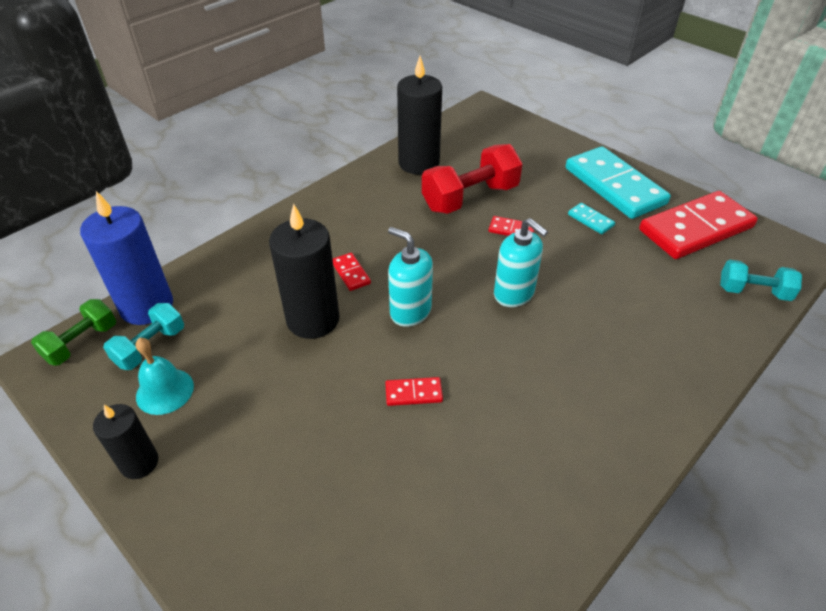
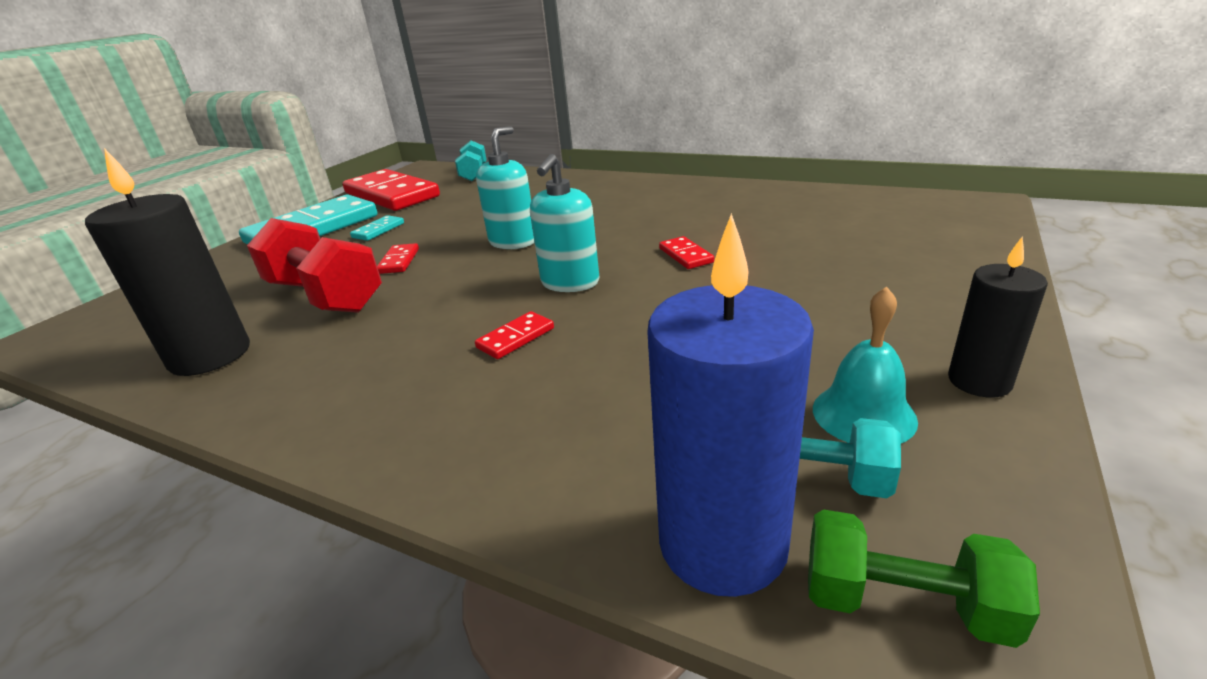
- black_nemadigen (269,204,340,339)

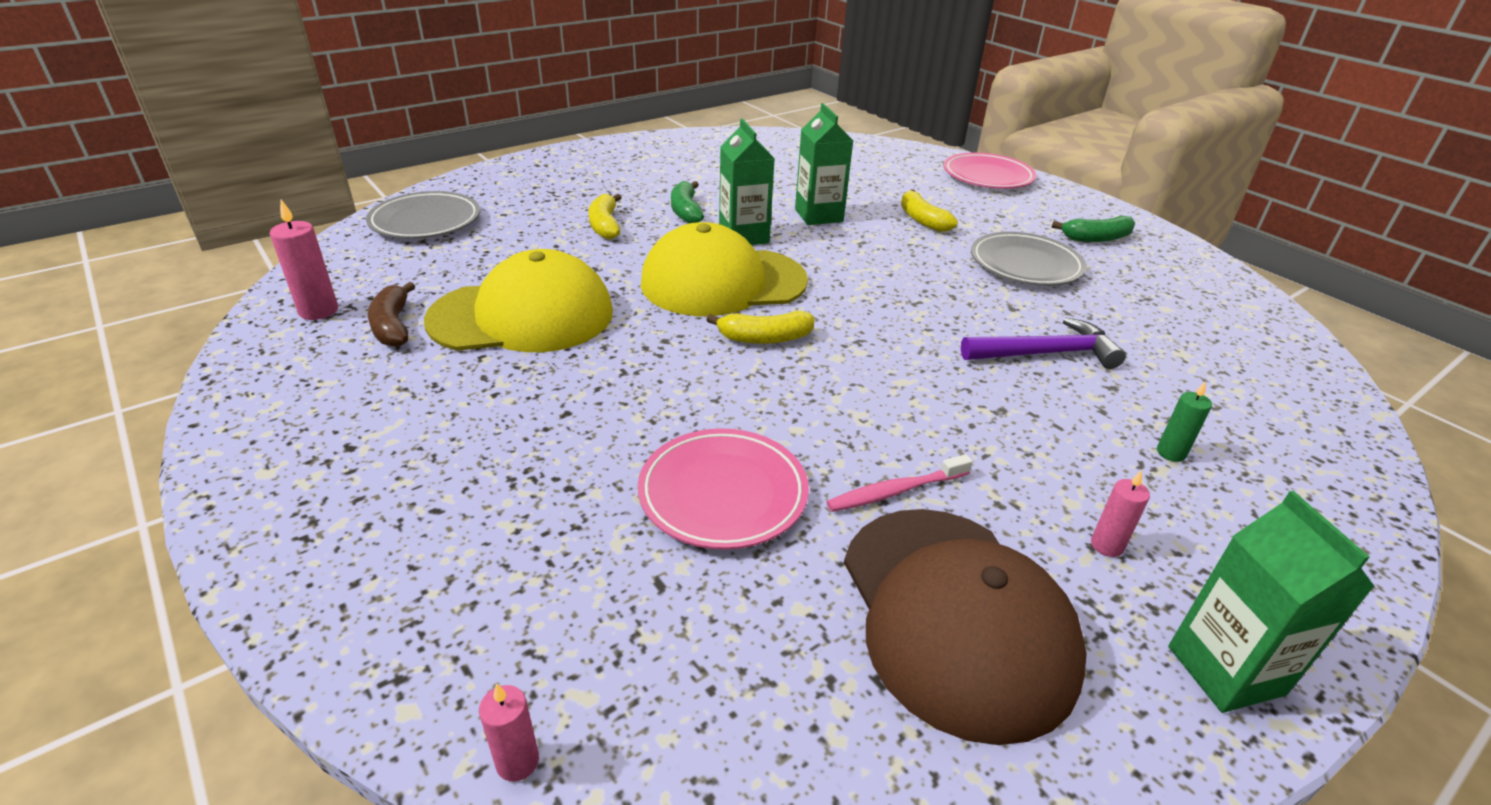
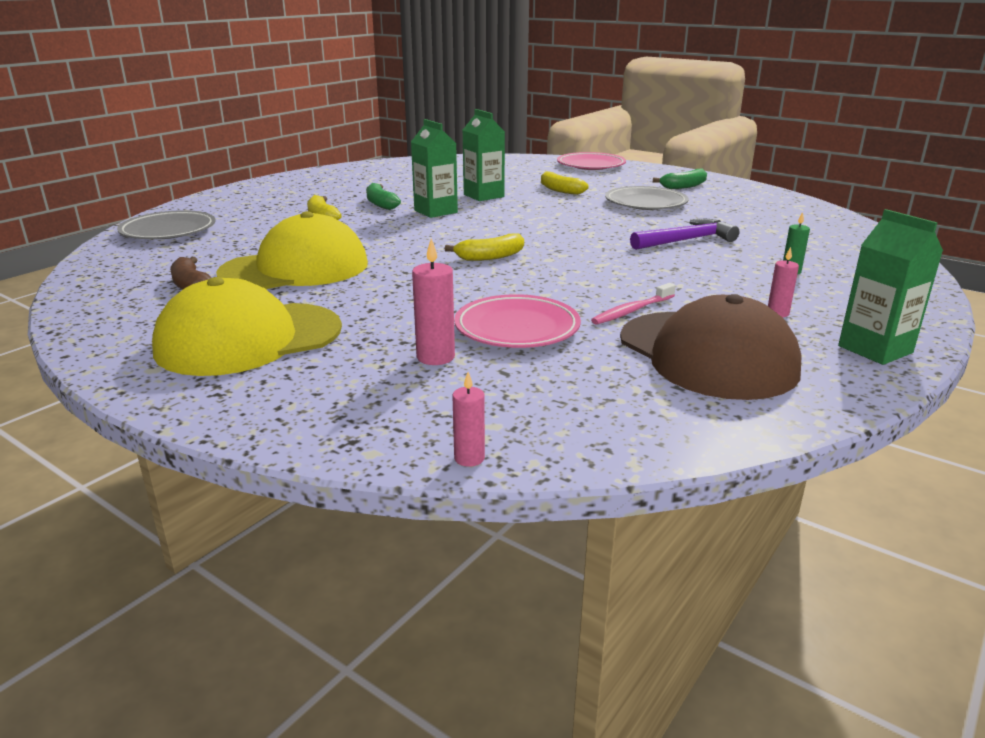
~ pink_nemadigen (270,200,338,320) to (412,238,455,365)
~ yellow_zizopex (641,222,808,316) to (152,277,342,376)

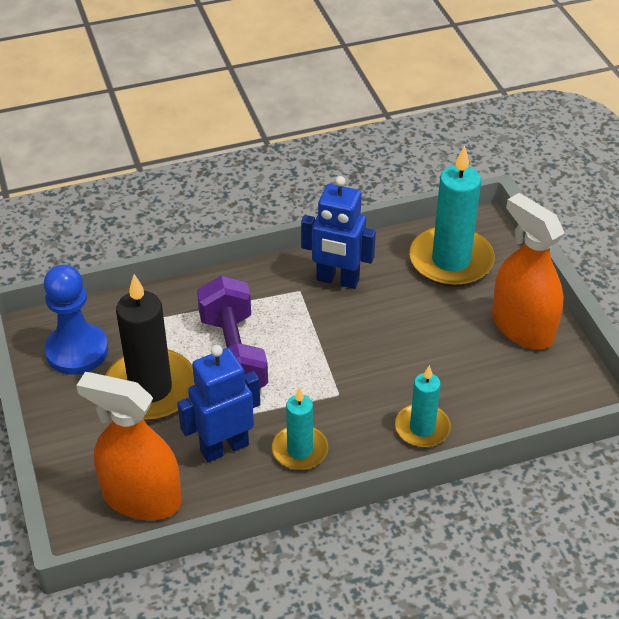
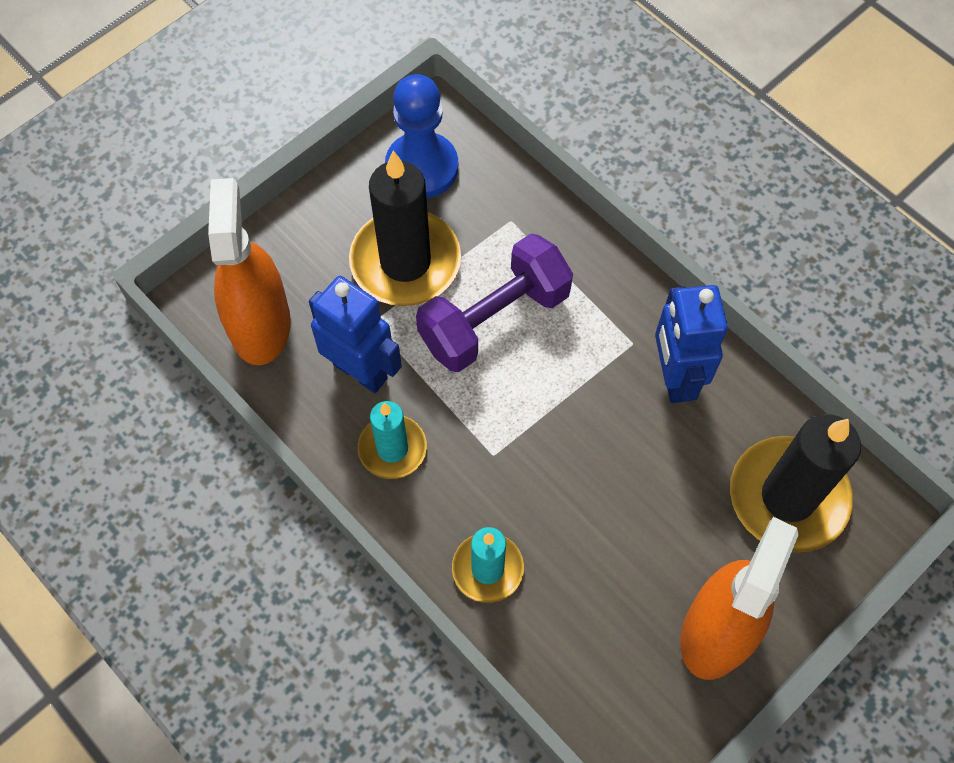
~ turquoise_nemadigen (409,145,495,287) to black_nemadigen (730,414,861,553)

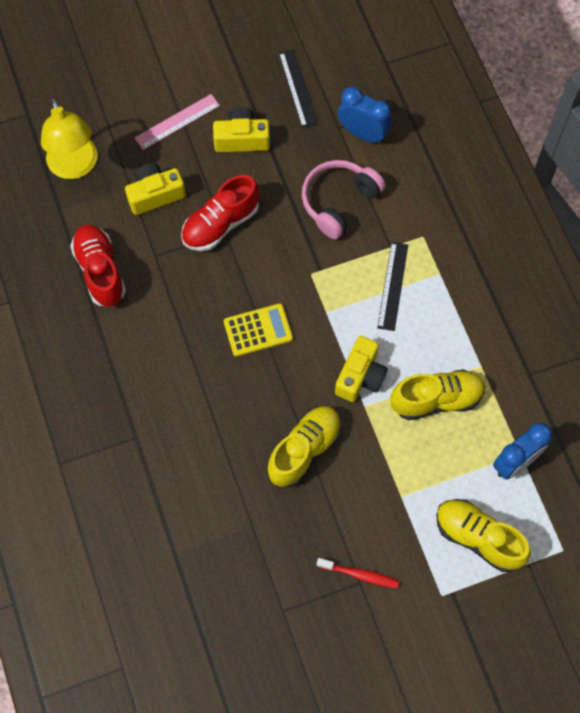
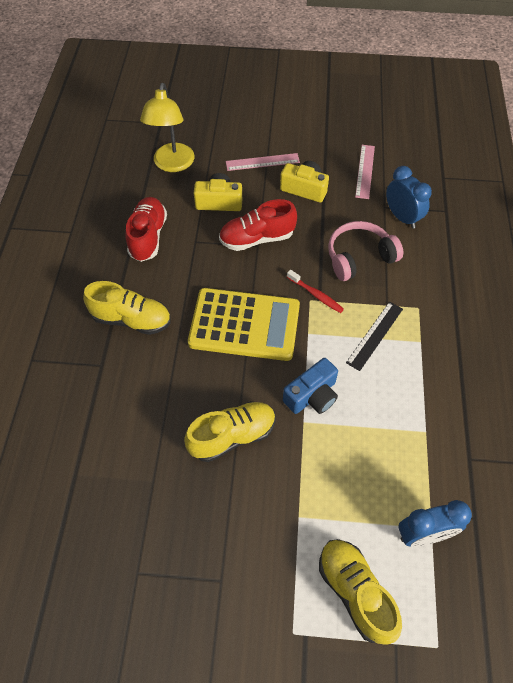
~ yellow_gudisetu (224,303,293,357) = (188,288,300,361) x1.87
~ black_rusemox (279,50,318,128) to pink_rusemox (355,145,375,199)
~ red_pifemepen (316,558,399,588) to (287,269,344,313)
~ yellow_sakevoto (335,336,388,402) to blue_sakevoto (283,358,338,414)
~ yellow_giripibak (391,369,486,420) to (83,281,171,335)

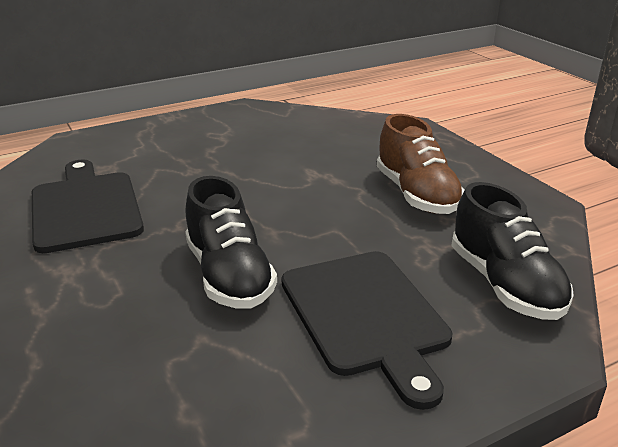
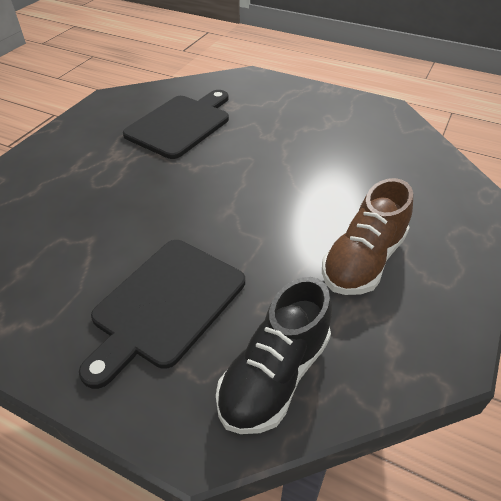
- black_giripibak (185,176,277,309)

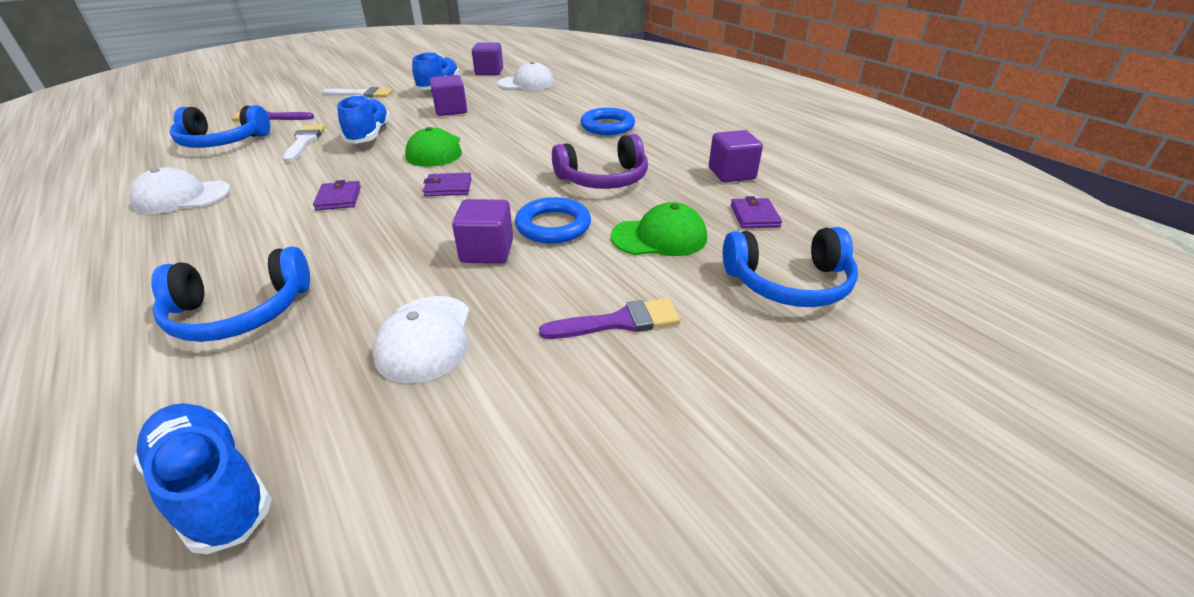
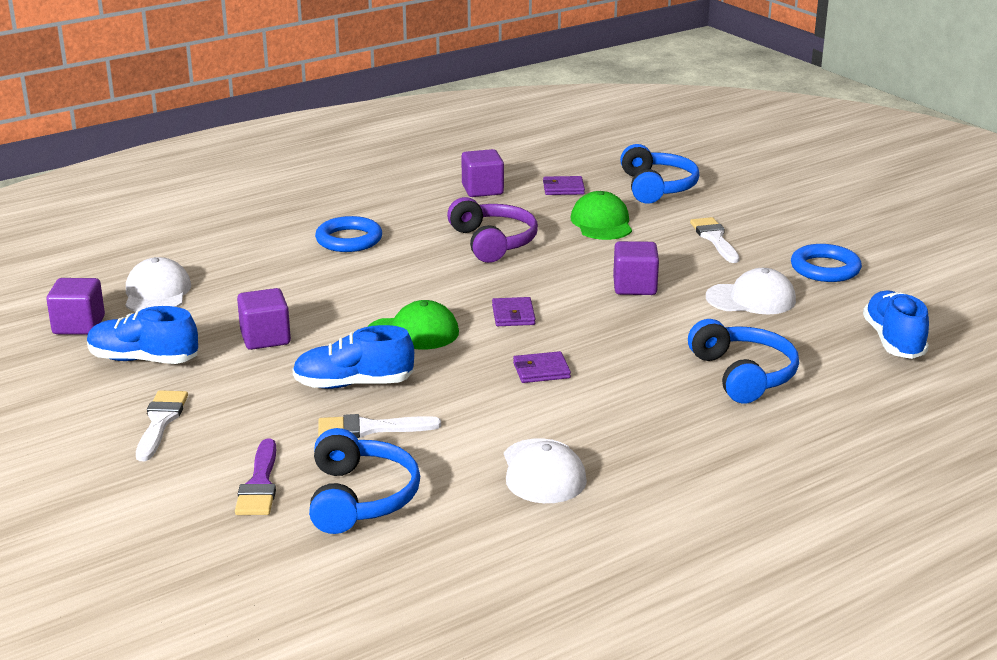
~ blue_giripibak (133,403,272,554) = (863,290,929,359) 135 degrees clockwise
~ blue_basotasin (515,197,591,244) to (791,244,862,282)
~ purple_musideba (539,298,680,339) to white_musideba (690,217,740,263)

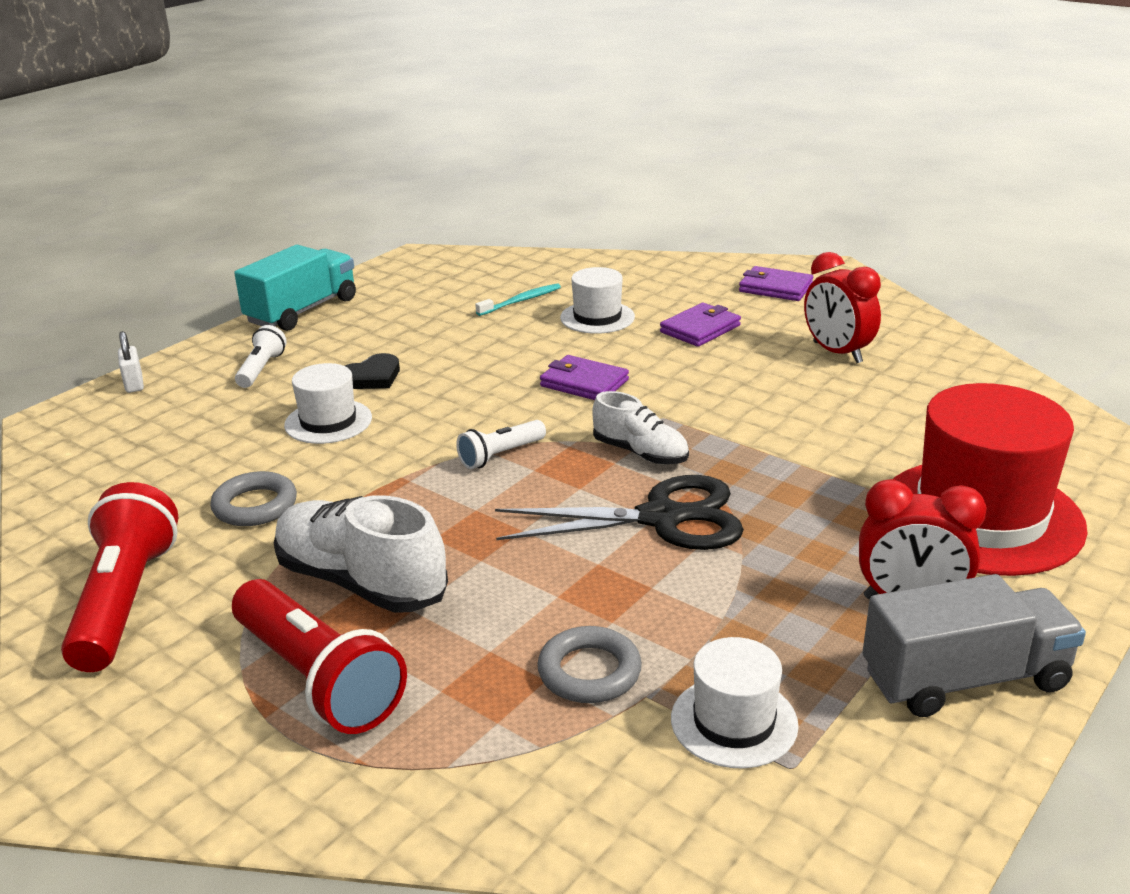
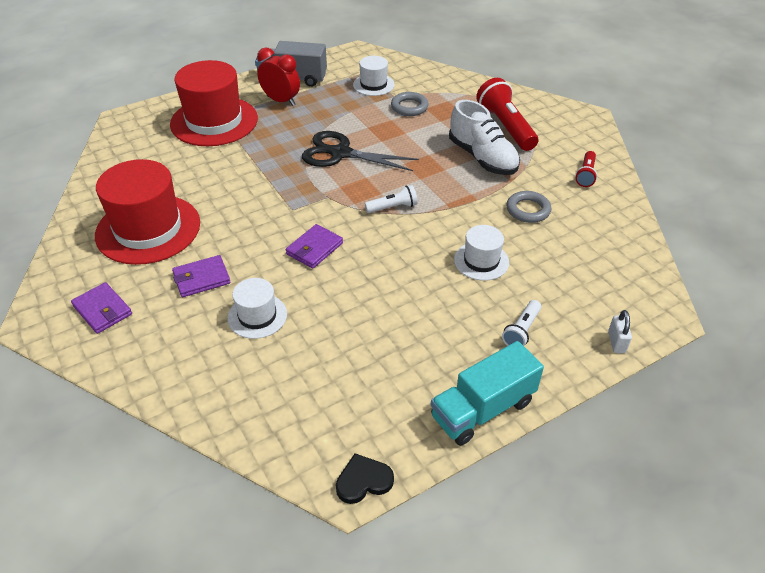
~ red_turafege (61,482,179,672) = (575,151,597,187) x0.53
~ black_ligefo (345,353,400,389) to (336,453,394,504)
- turquoise_pifemepen (475,283,561,316)
~ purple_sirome (540,355,629,400) = (286,224,343,269) 75 degrees clockwise
- white_giripibak (592,391,689,464)
~ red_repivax (804,252,881,363) to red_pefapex (95,159,200,265)

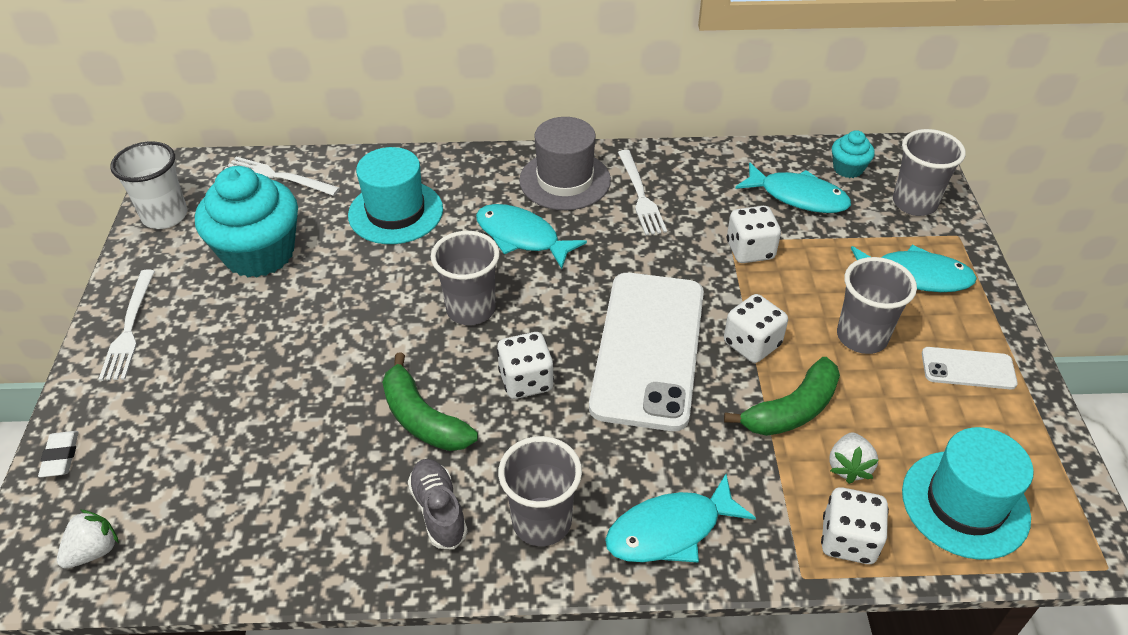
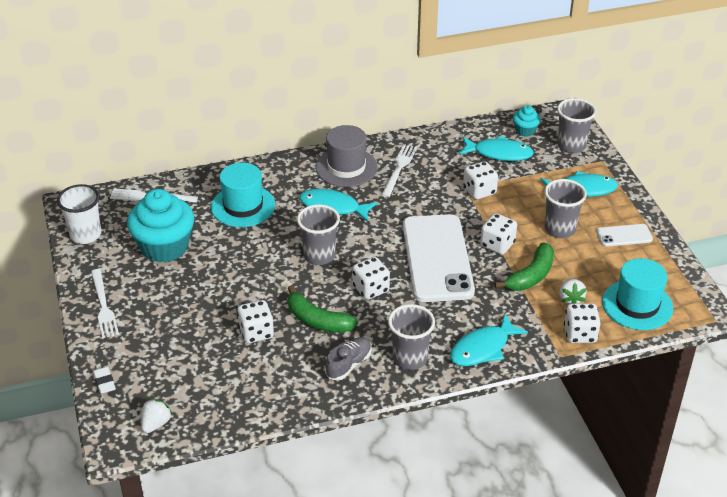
~ grey_giripibak (408,459,468,549) = (325,337,372,380) 75 degrees clockwise
~ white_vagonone (618,150,667,235) = (381,144,417,197) 135 degrees counterclockwise
+ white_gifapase (237,300,274,343)

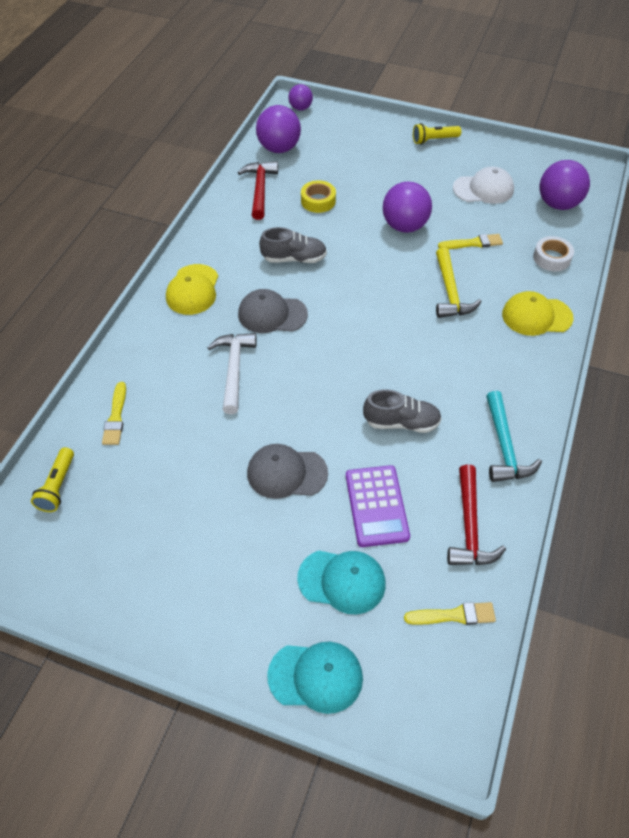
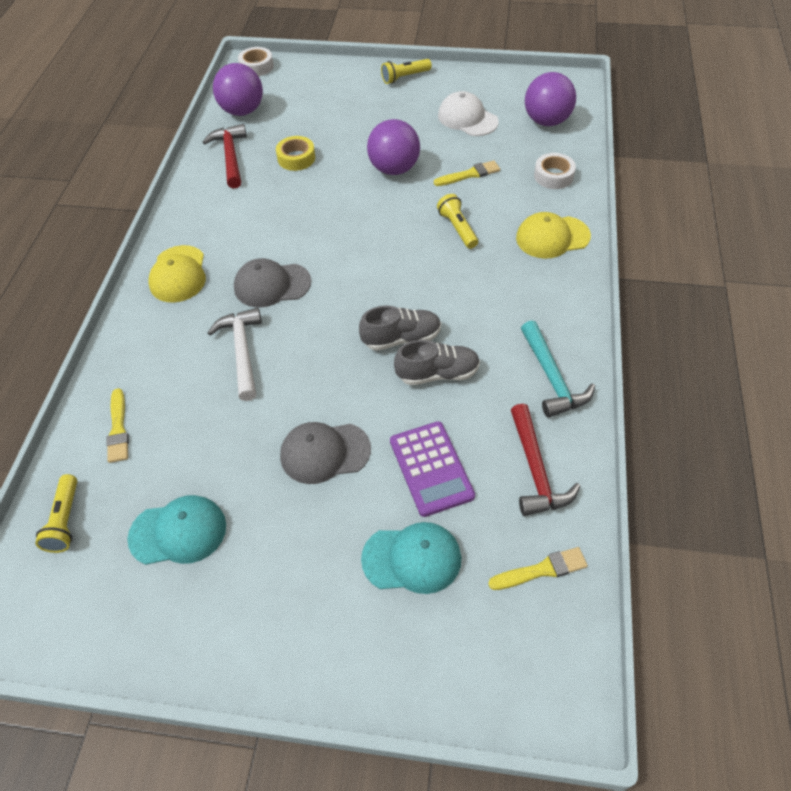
~ grey_giripibak (259,227,327,263) to (359,306,441,351)
~ turquoise_zizopex (267,642,363,714) to (127,495,226,565)
~ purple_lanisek (288,84,313,111) to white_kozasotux (238,47,274,76)
~ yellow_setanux (436,247,482,318) to yellow_turafege (437,194,478,249)
~ white_zizopex (453,167,514,204) = (438,91,498,136) 120 degrees counterclockwise

